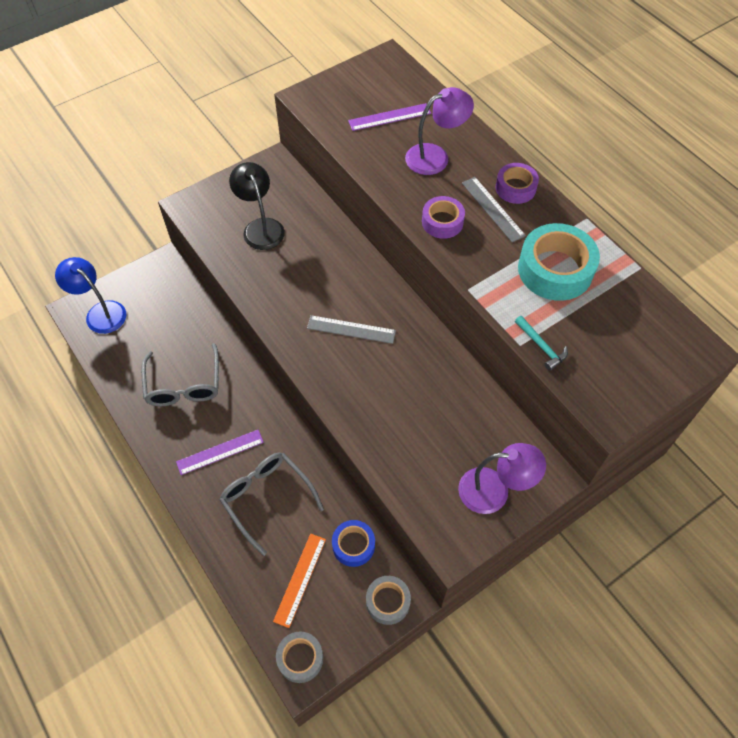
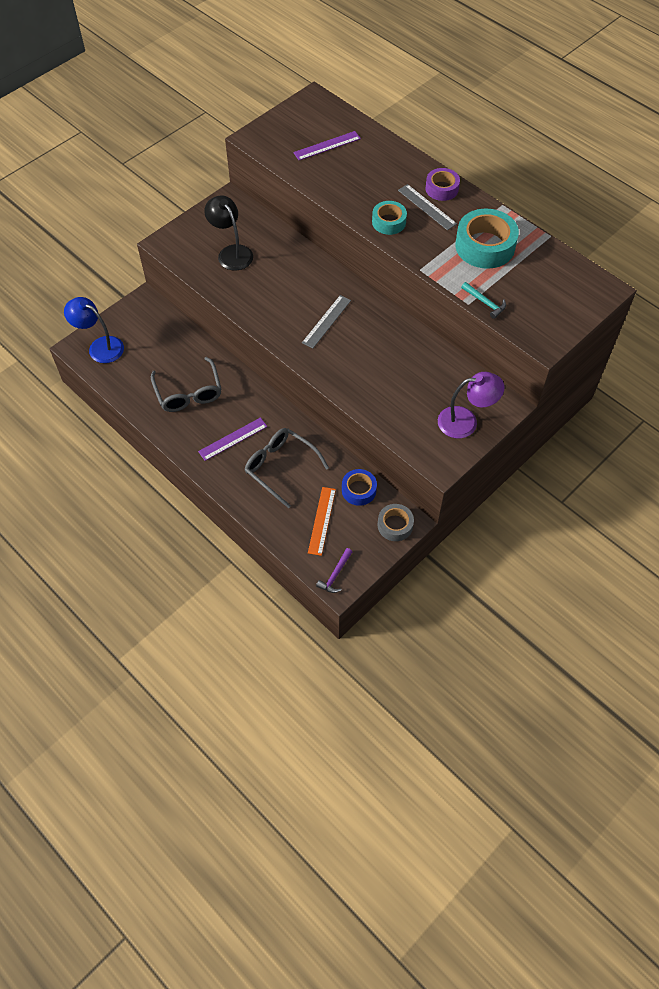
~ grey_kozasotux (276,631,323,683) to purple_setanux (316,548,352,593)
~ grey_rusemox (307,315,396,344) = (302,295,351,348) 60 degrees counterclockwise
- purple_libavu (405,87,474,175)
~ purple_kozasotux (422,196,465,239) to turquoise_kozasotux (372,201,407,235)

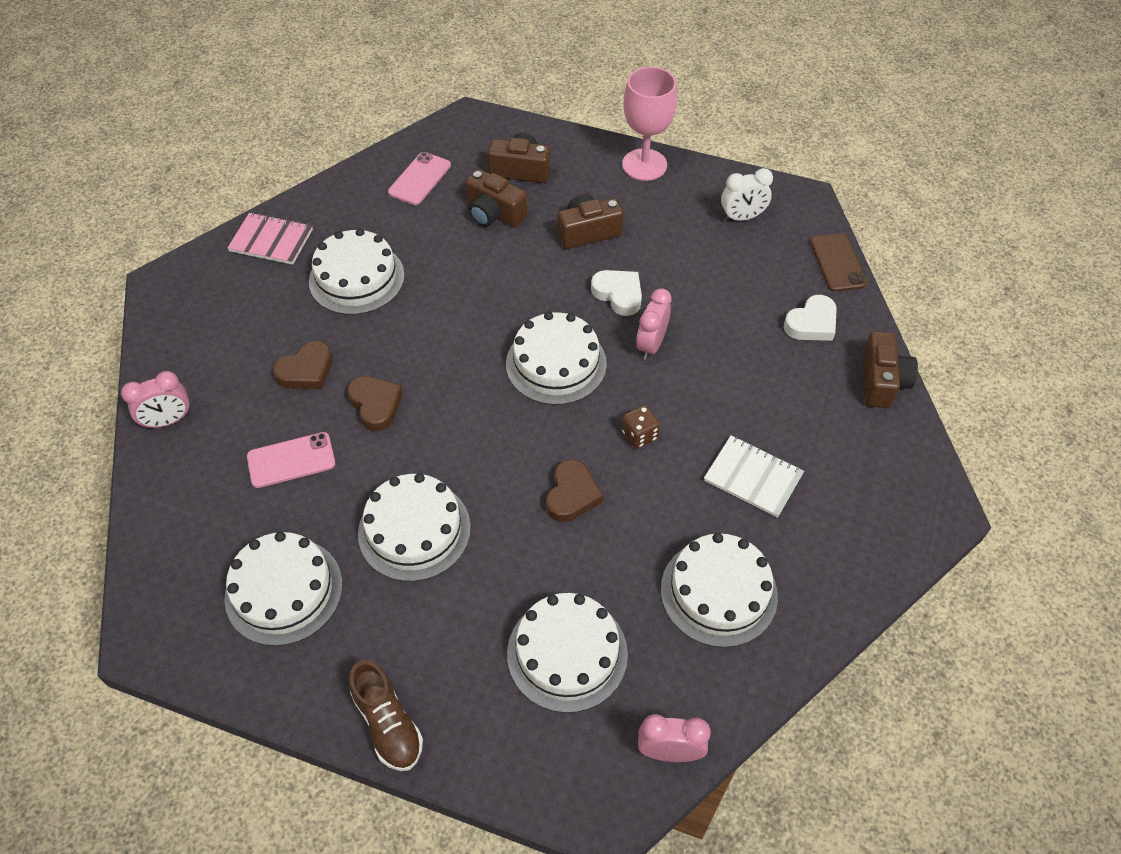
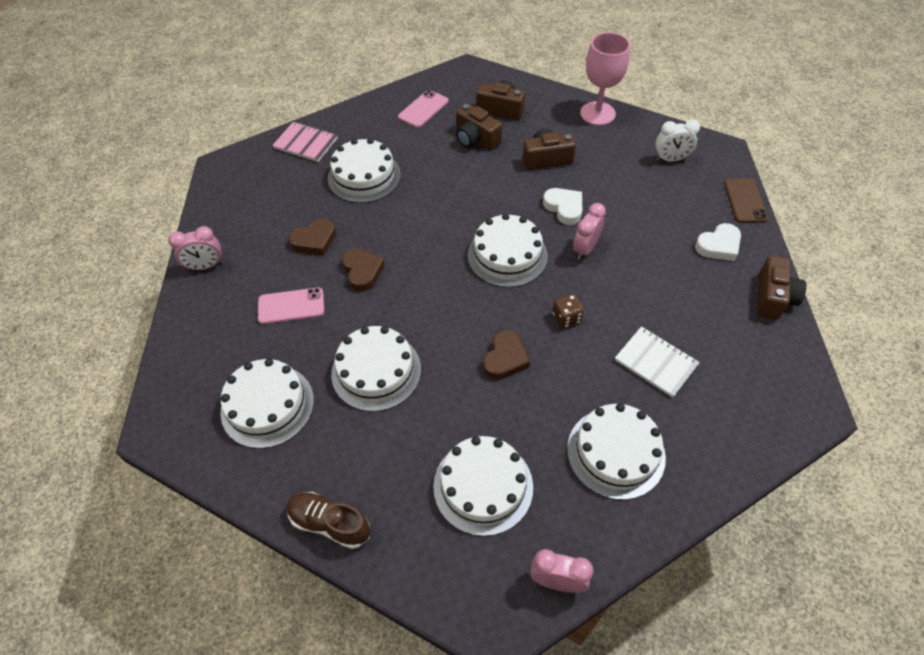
~ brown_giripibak (349,660,423,771) = (287,492,370,549) 135 degrees clockwise

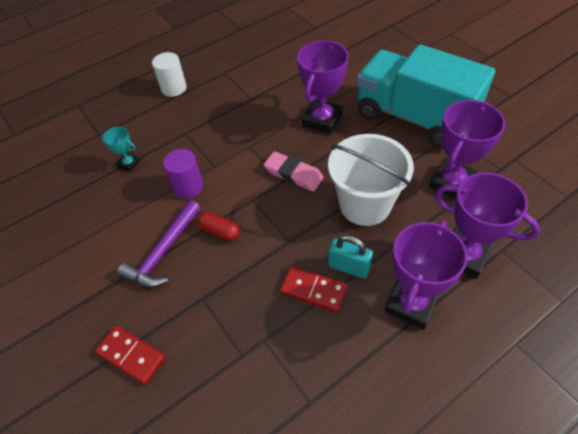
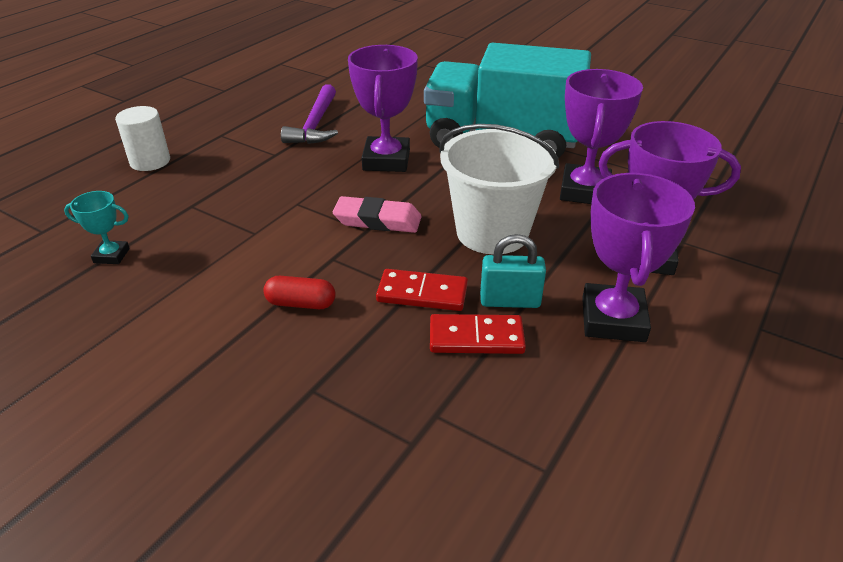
~ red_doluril (95,325,166,385) to (376,269,468,311)
~ purple_setanux (117,200,200,287) to (281,84,338,144)
- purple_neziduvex (163,149,203,199)

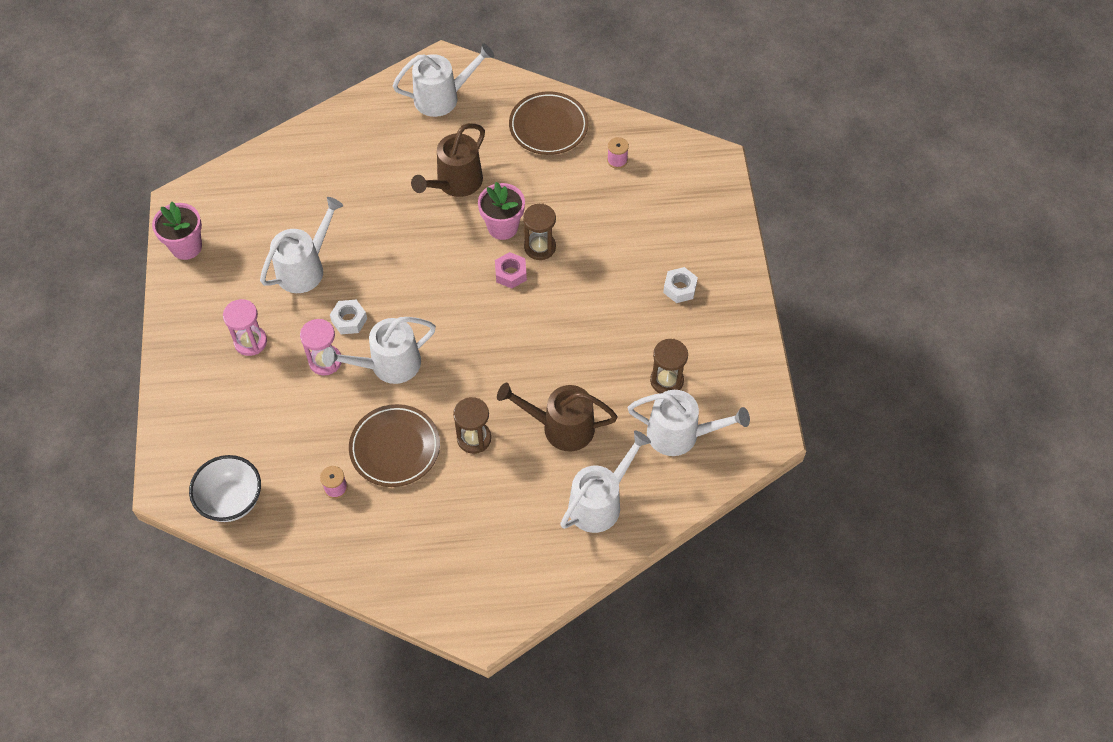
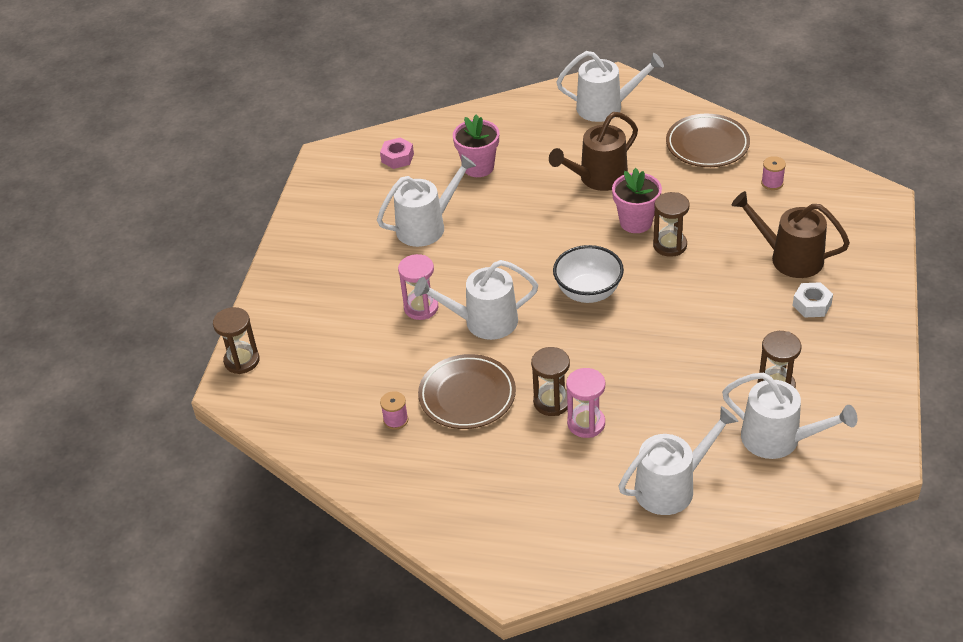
~ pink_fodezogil (152,202,202,260) to (453,115,499,177)
~ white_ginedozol (189,455,261,522) to (553,245,624,303)
~ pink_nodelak (223,299,267,356) to (566,368,605,438)
- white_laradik (330,300,367,334)
~ pink_laradik (495,252,527,289) to (380,137,414,169)
~ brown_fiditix (497,383,618,451) to (731,191,850,278)
+ brown_nodelak (213,307,260,374)

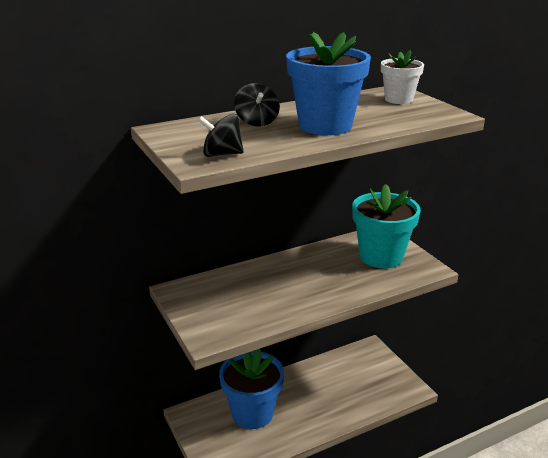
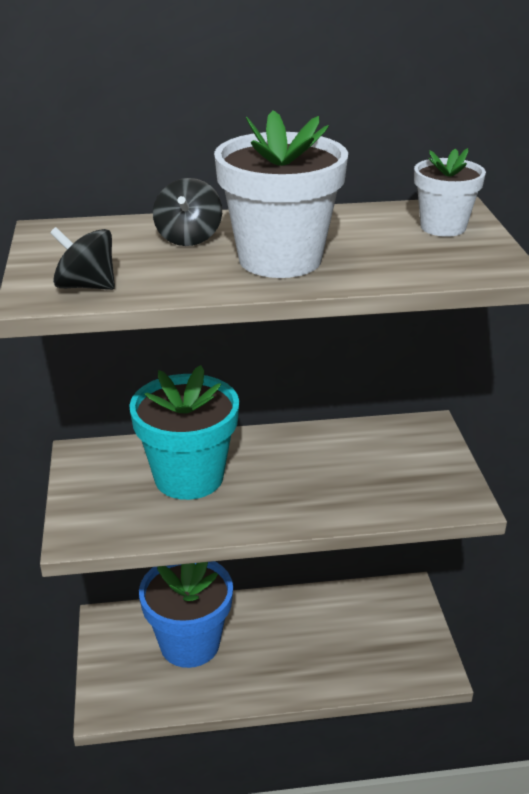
~ blue_fodezogil (286,32,371,135) to white_fodezogil (214,110,348,278)
~ turquoise_fodezogil (352,184,421,268) to (129,365,239,500)

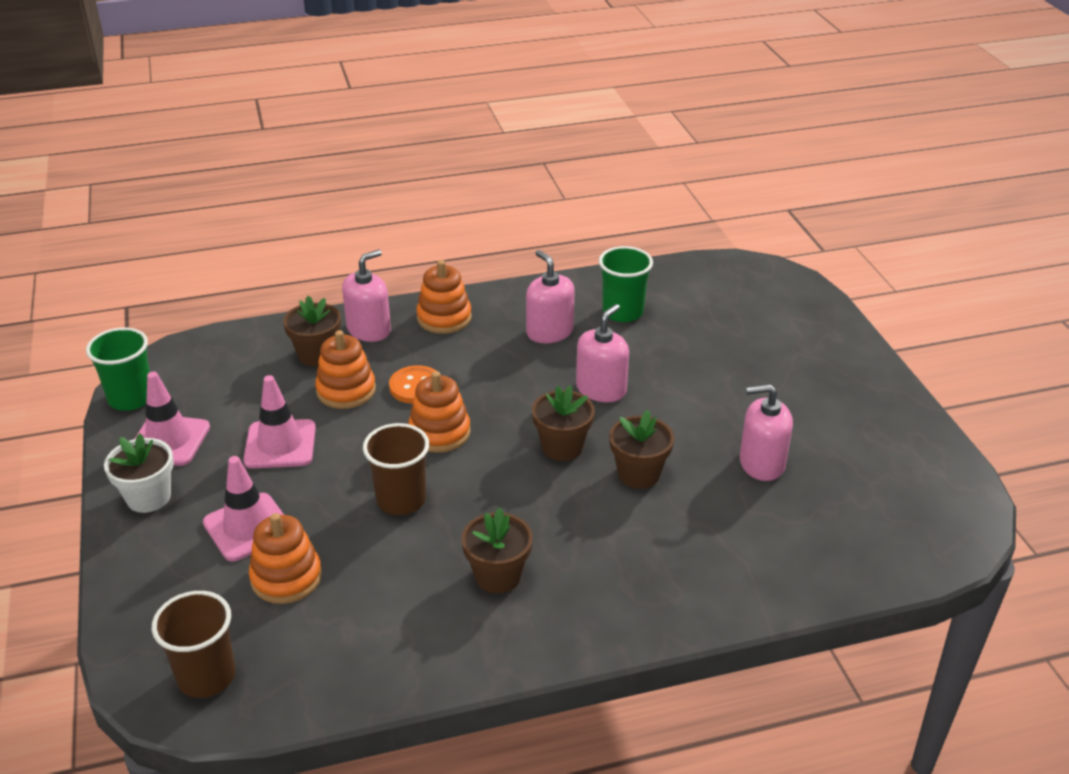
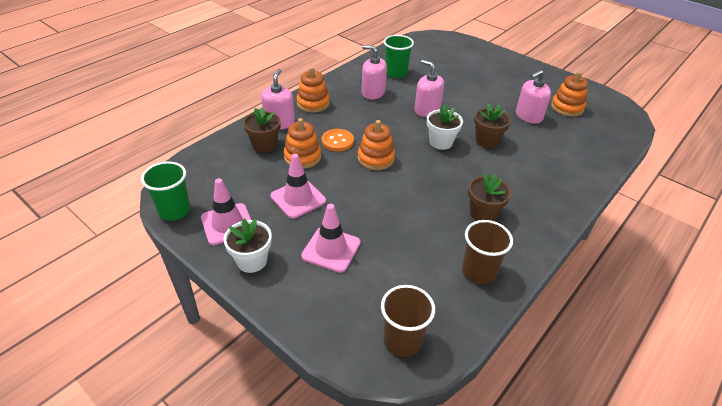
~ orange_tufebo (249,513,322,604) to (551,72,588,117)
~ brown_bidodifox (363,423,429,515) to (462,220,513,284)
~ brown_fodezogil (532,385,595,461) to white_fodezogil (427,105,463,150)
~ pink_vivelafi (576,304,629,402) = (414,60,444,117) 45 degrees counterclockwise

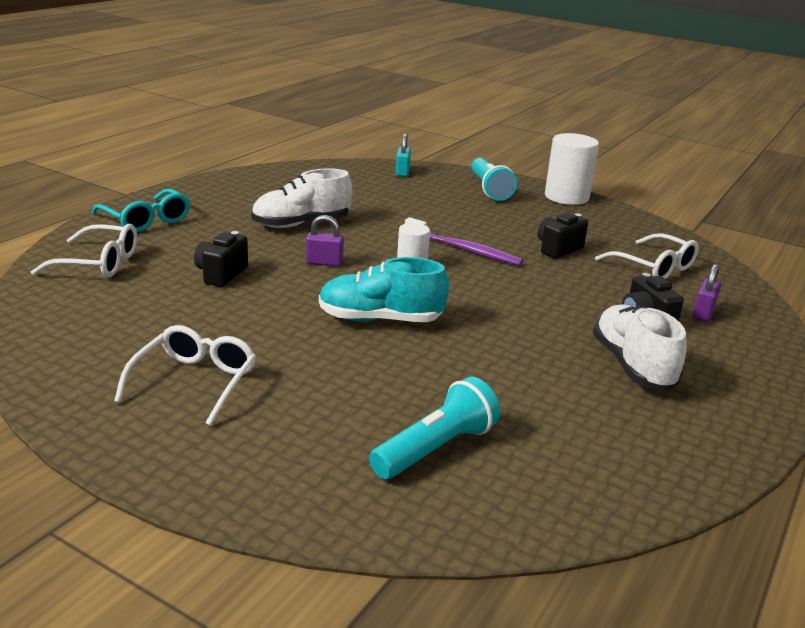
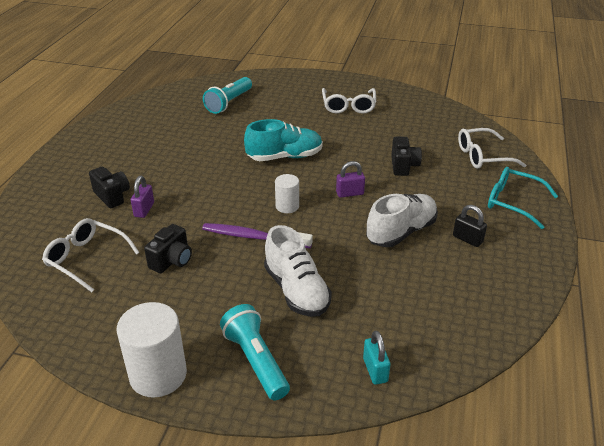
~ white_giripibak (593,304,687,390) to (264,225,332,317)
~ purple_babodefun (692,264,721,322) to (131,176,154,218)
+ black_babodefun (453,205,487,247)

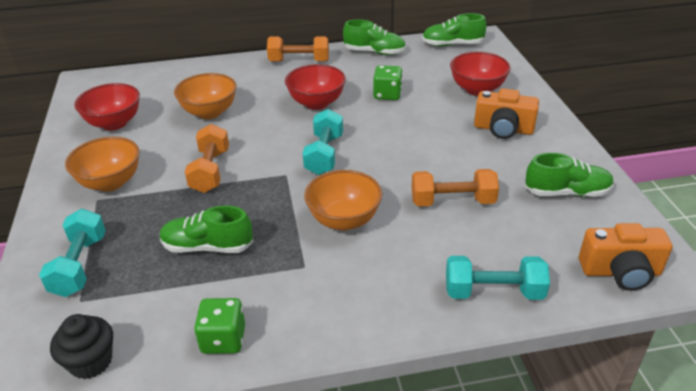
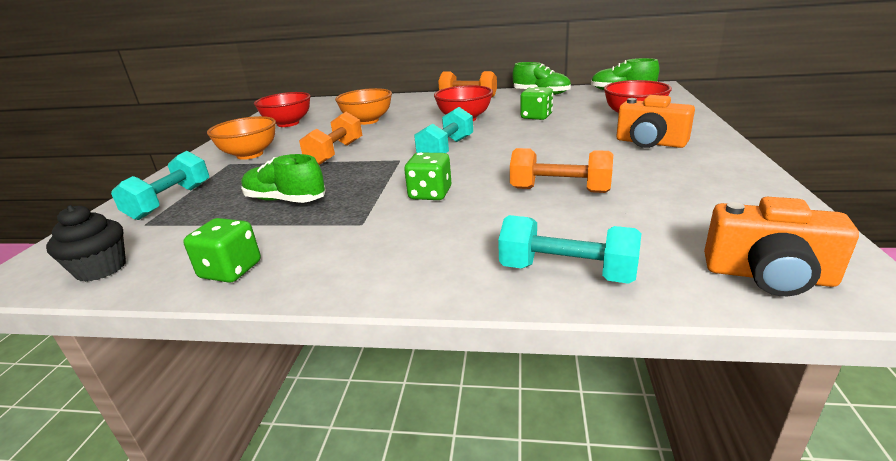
~ orange_ginedozol (304,170,382,231) to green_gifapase (404,152,452,200)
- green_giripibak (525,153,614,197)

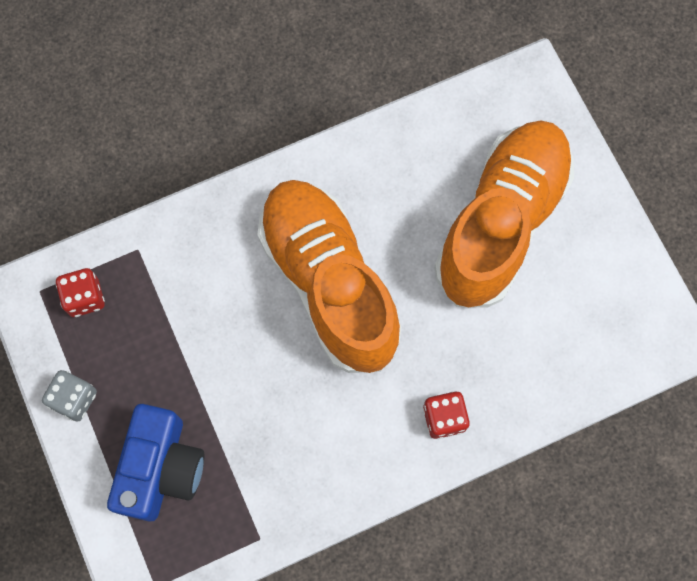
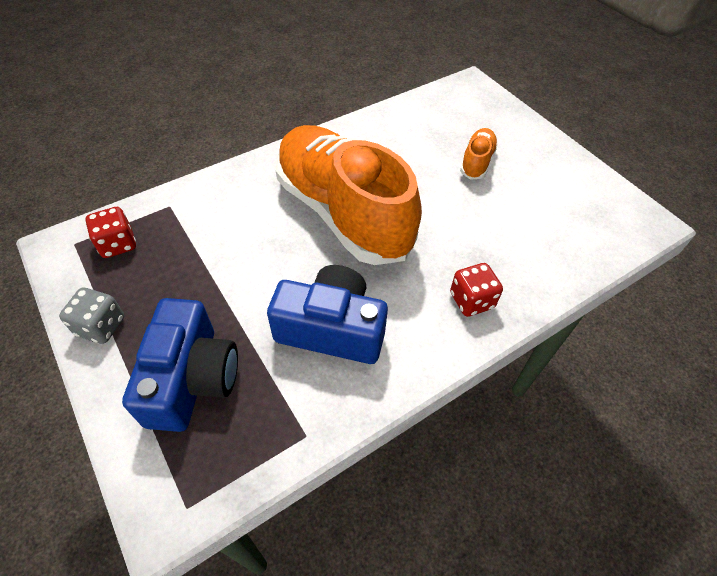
~ orange_giripibak (434,120,574,308) = (460,128,498,180) x0.41
+ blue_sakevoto (267,265,388,364)

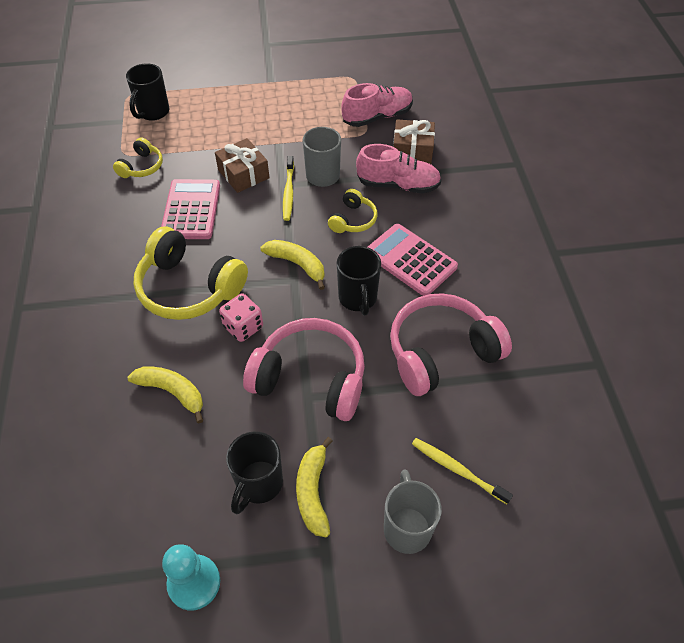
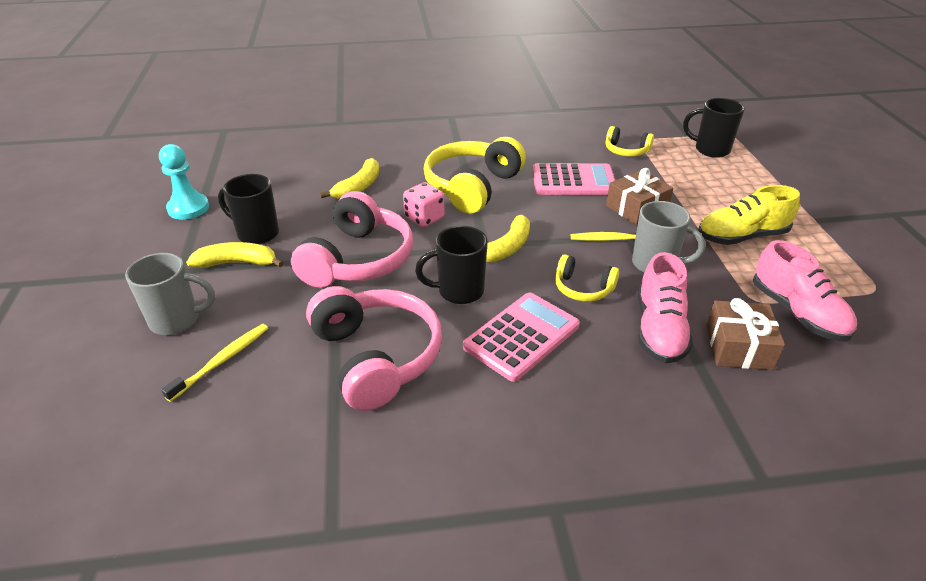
+ yellow_giripibak (698,185,800,245)

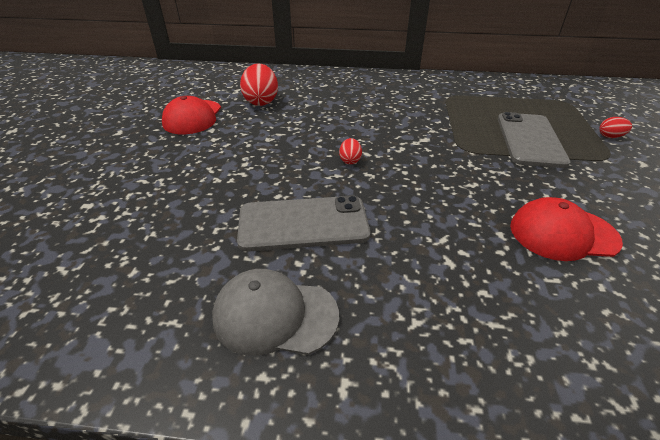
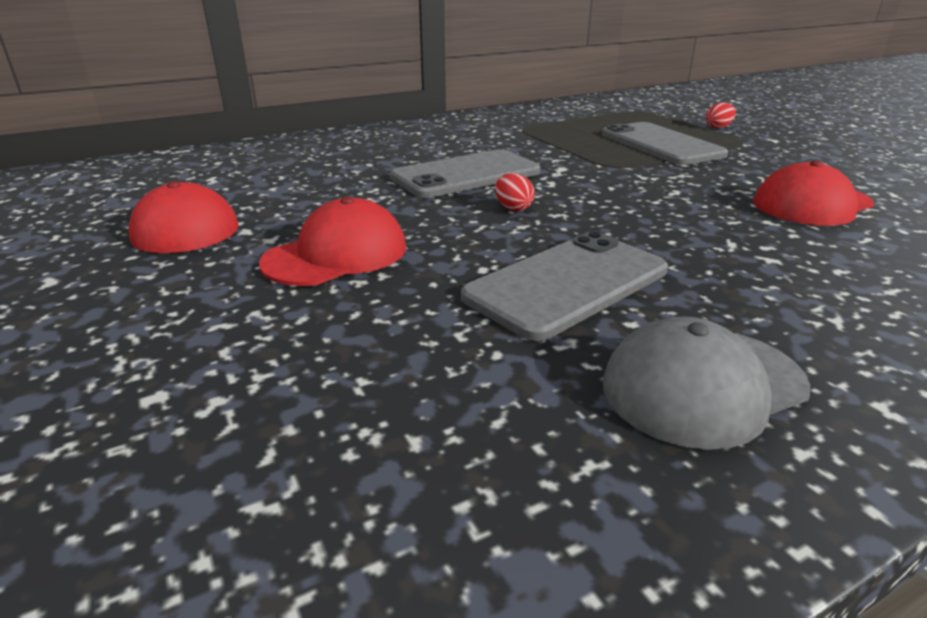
- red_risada (240,63,278,106)
+ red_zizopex (259,196,406,286)
+ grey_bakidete (390,149,540,198)

